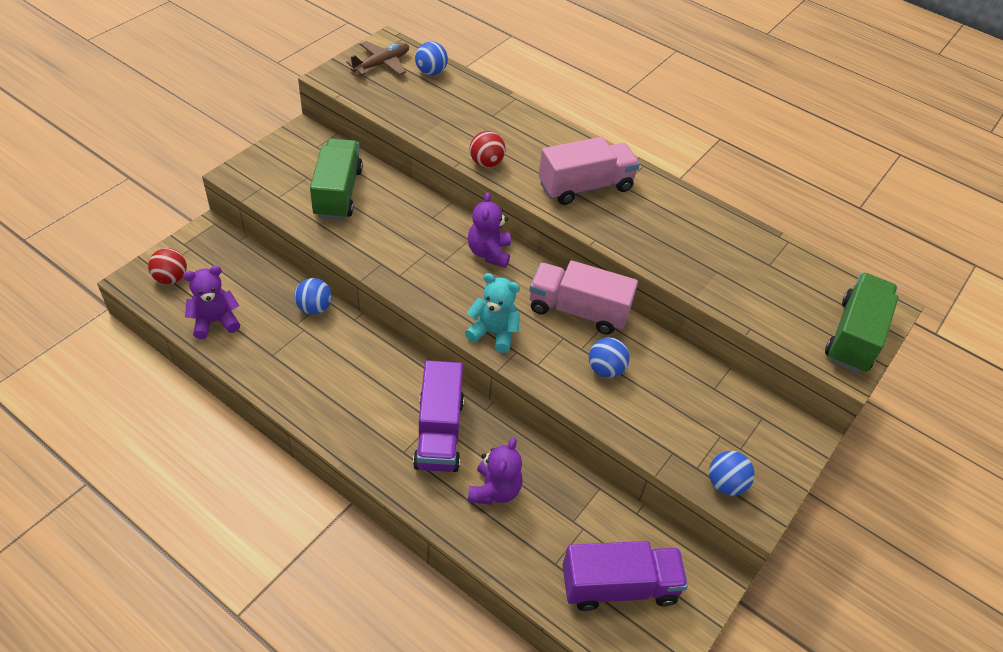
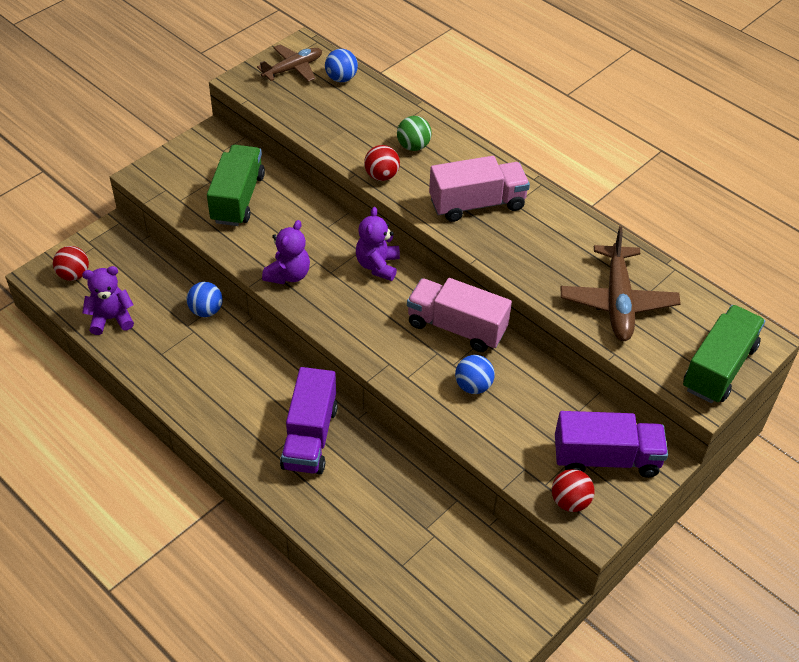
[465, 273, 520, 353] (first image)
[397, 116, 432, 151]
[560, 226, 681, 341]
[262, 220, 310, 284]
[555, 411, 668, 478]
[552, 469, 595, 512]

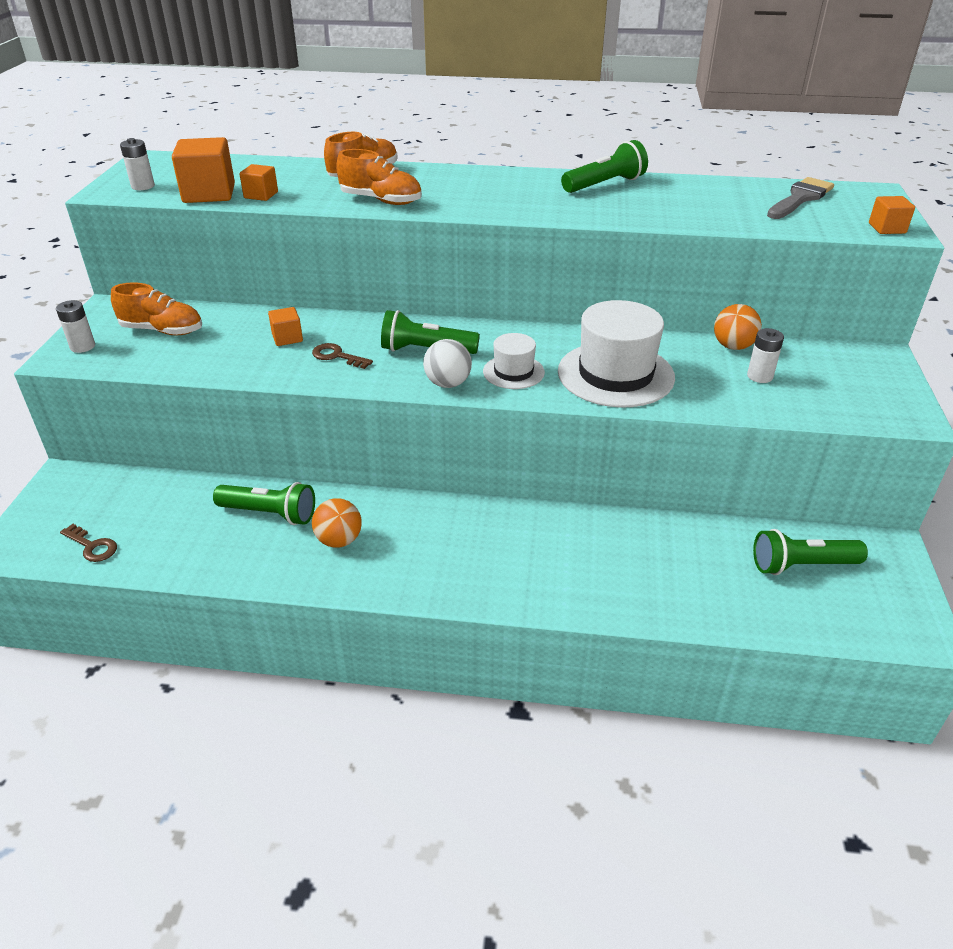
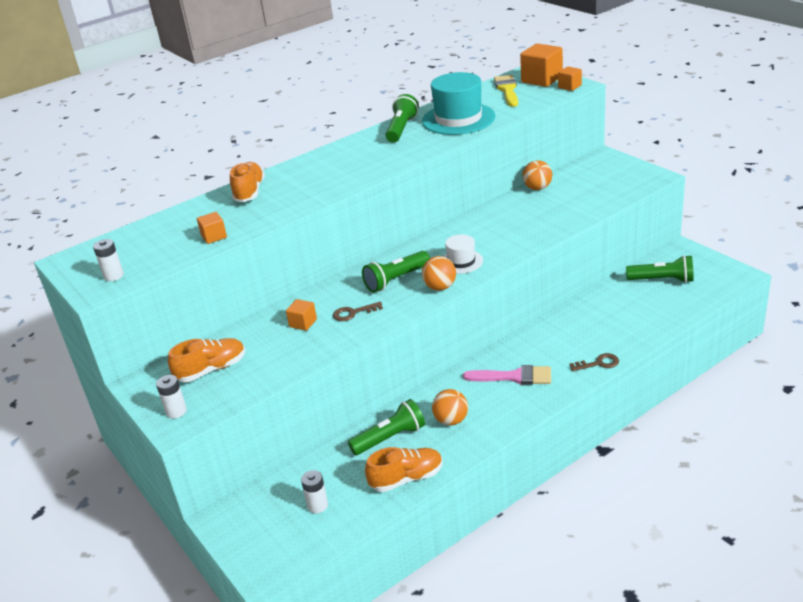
[558, 300, 675, 408] (first image)
[422, 72, 495, 135]
[463, 365, 551, 385]
[570, 353, 619, 371]
[520, 43, 563, 87]
[365, 447, 442, 492]
[301, 470, 328, 513]
[422, 256, 456, 291]
[494, 75, 518, 107]
[626, 255, 694, 283]

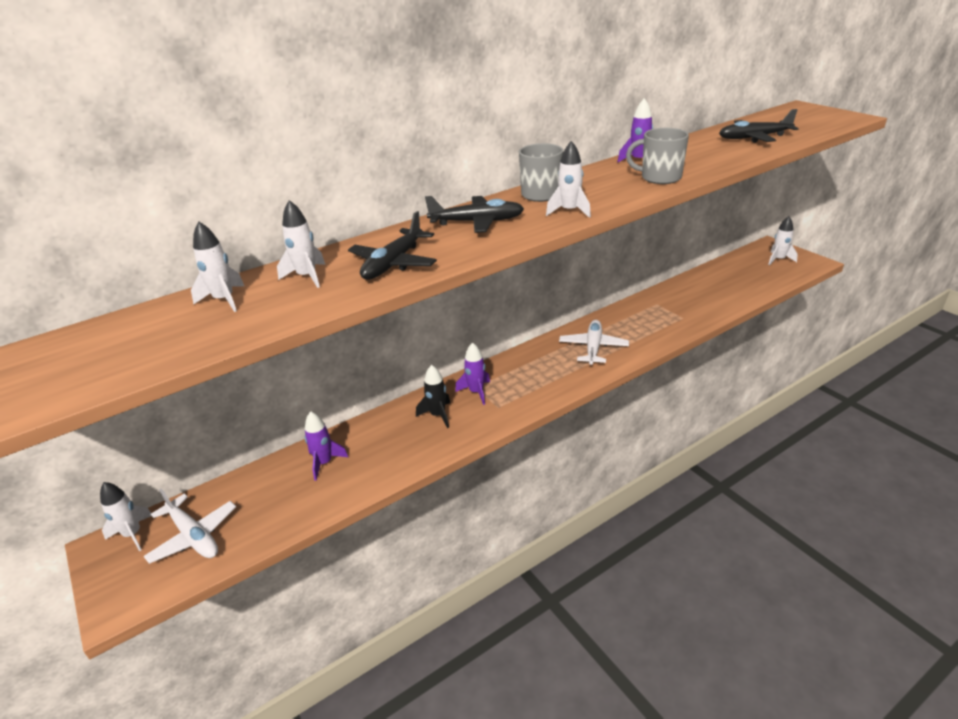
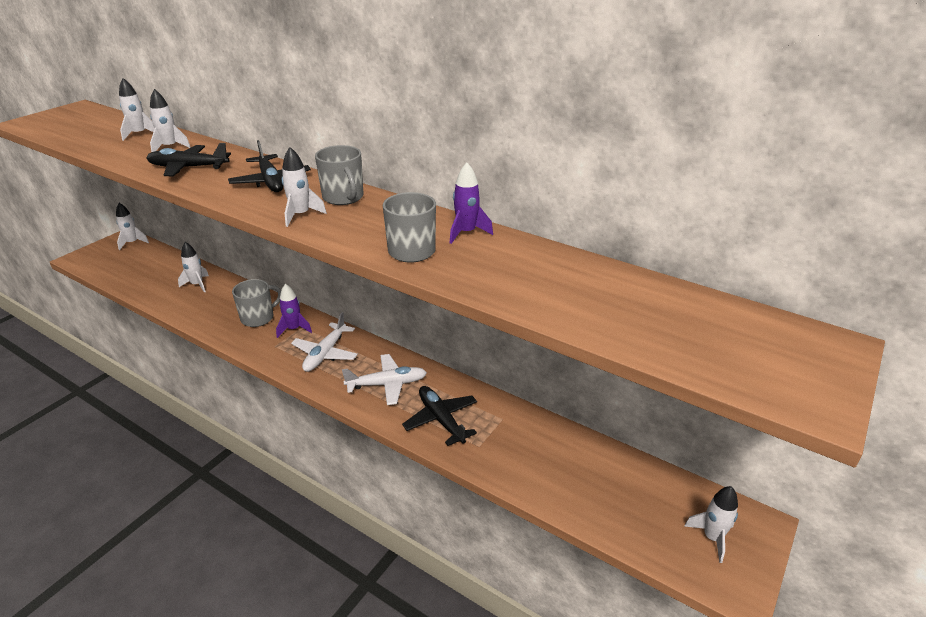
[291, 312, 358, 372]
[402, 386, 477, 446]
[232, 279, 281, 327]
[178, 242, 209, 292]

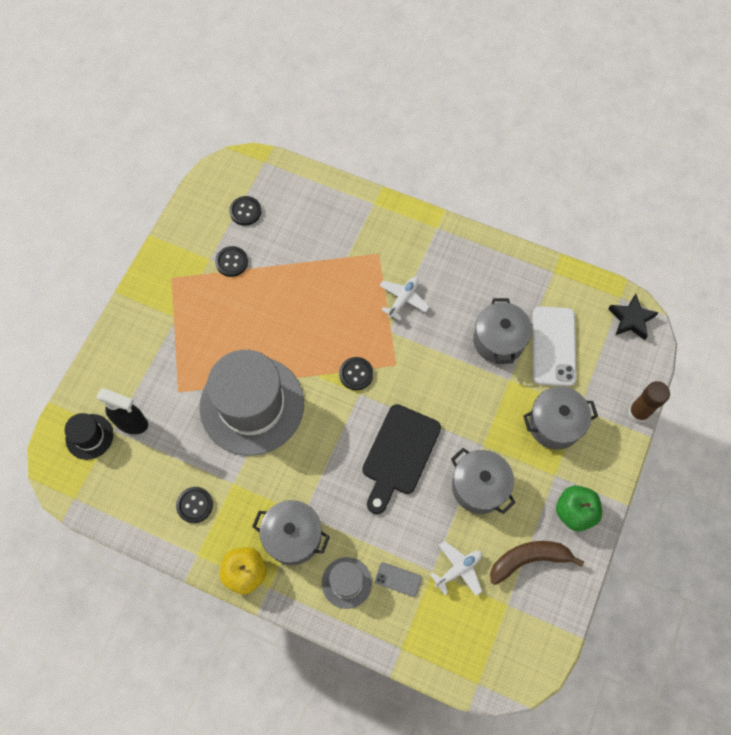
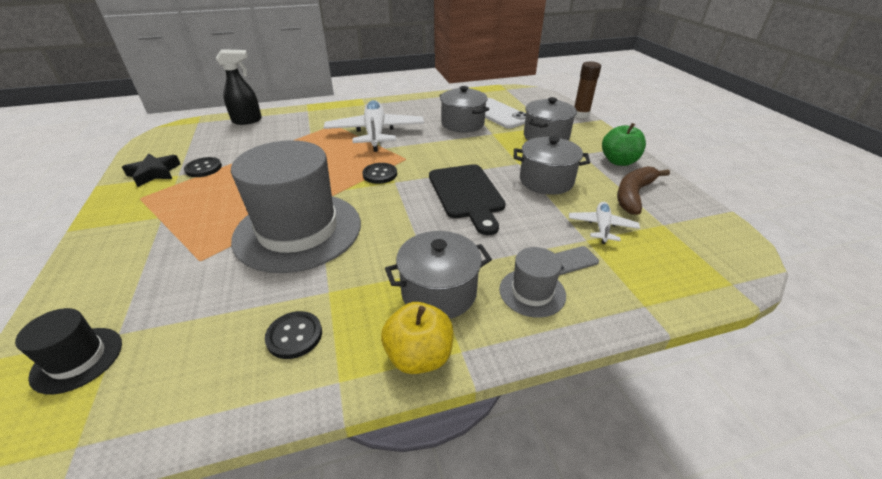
[229, 196, 261, 226] (first image)
[216, 49, 262, 125]
[122, 153, 180, 187]
[324, 100, 424, 152]

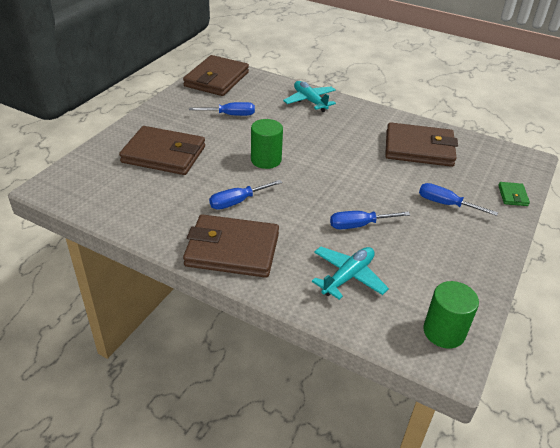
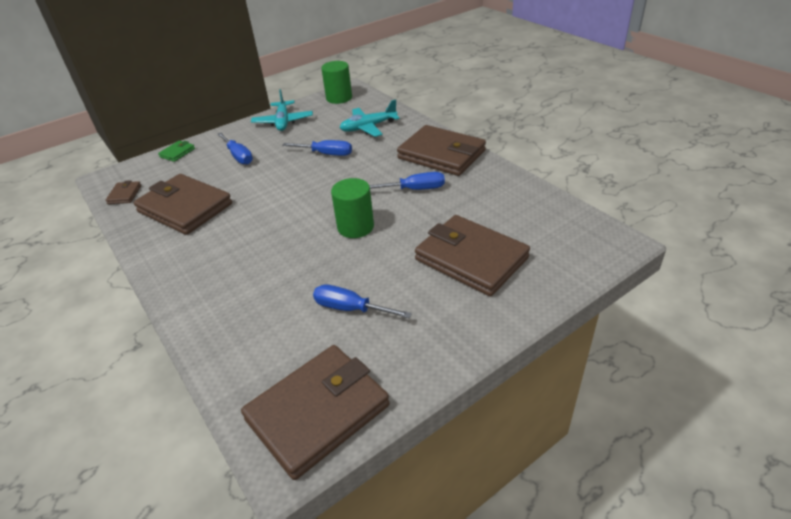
[105, 180, 141, 204]
[251, 89, 313, 131]

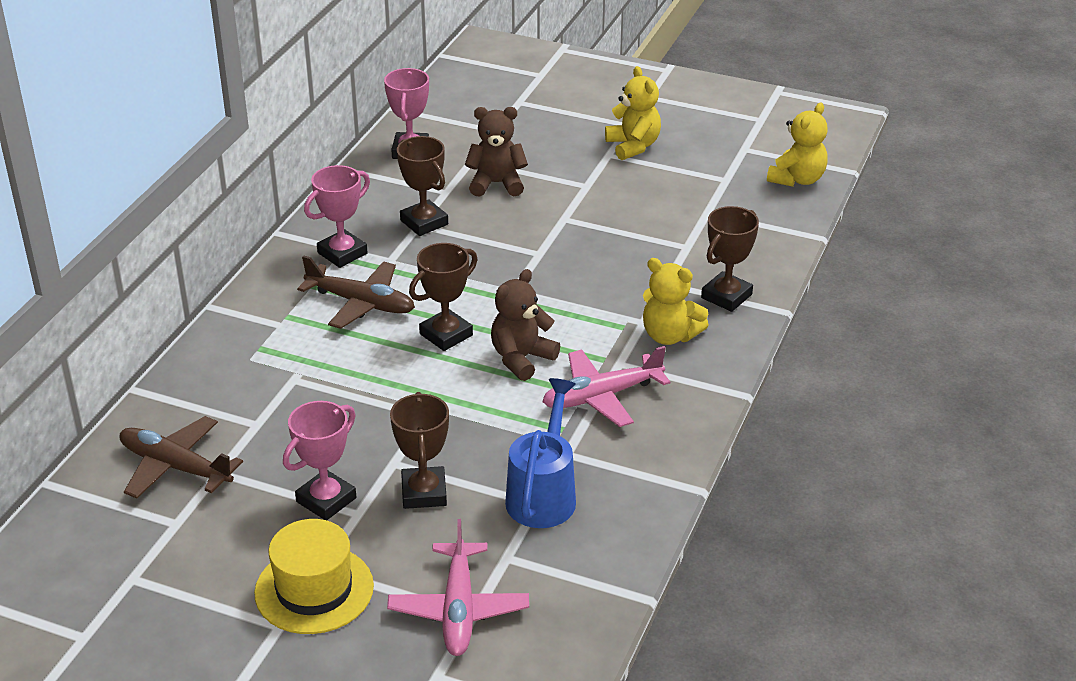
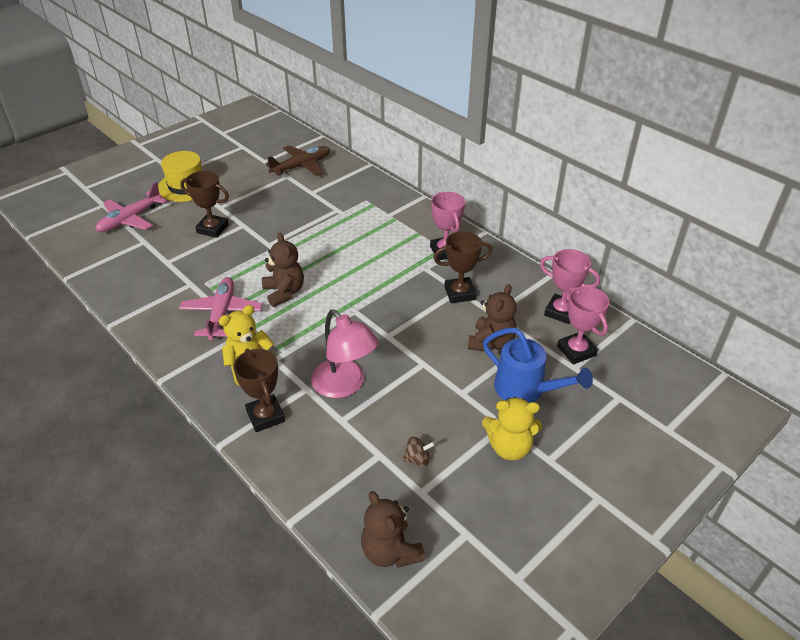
[297, 255, 415, 329] (first image)
[409, 243, 478, 351] (first image)
[311, 309, 379, 398]
[403, 437, 435, 467]
[557, 286, 609, 364]
[483, 328, 593, 403]
[361, 491, 425, 568]
[96, 182, 167, 232]

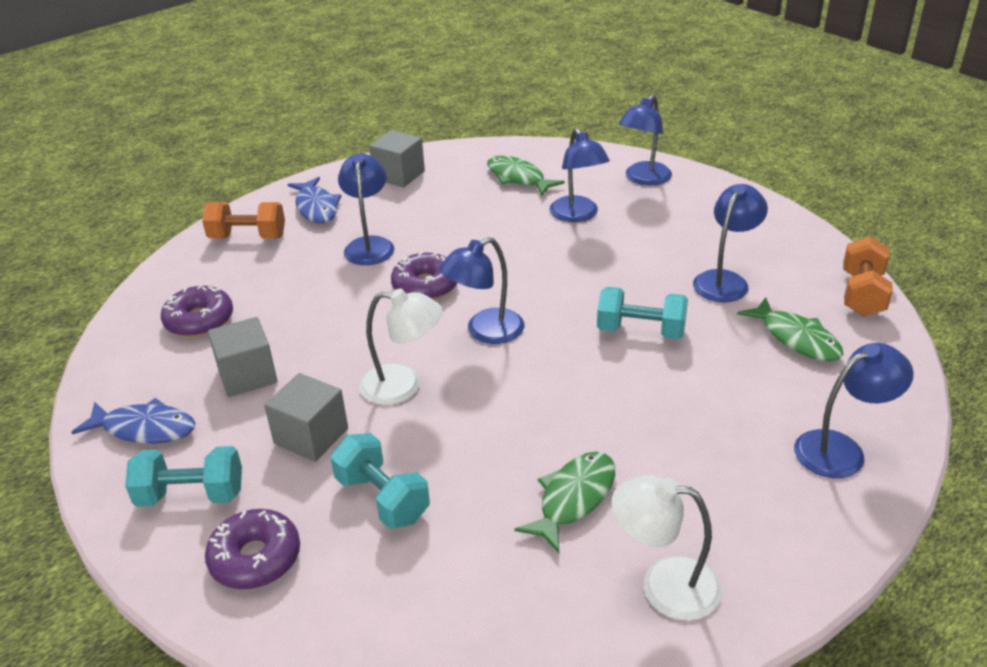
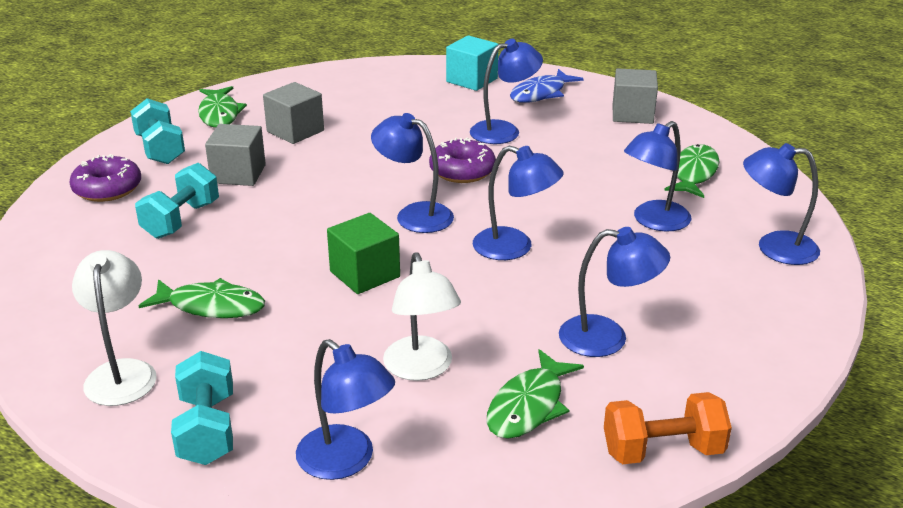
[161, 285, 233, 337] (first image)
[327, 213, 400, 294]
[473, 145, 564, 260]
[383, 252, 461, 381]
[171, 351, 233, 465]
[446, 35, 498, 91]
[198, 86, 247, 128]

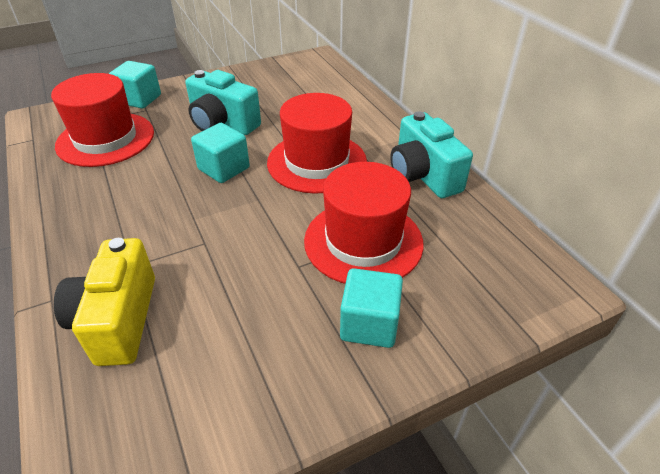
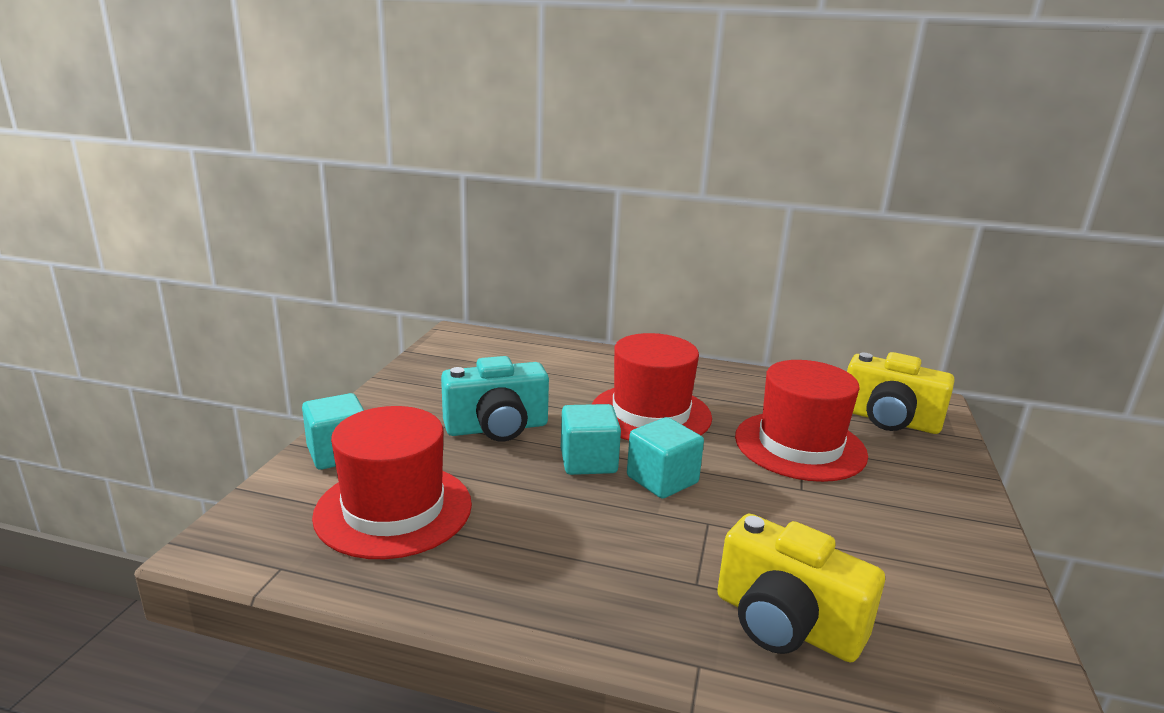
[390, 111, 473, 198] (first image)
[847, 352, 955, 434]
[627, 417, 704, 499]

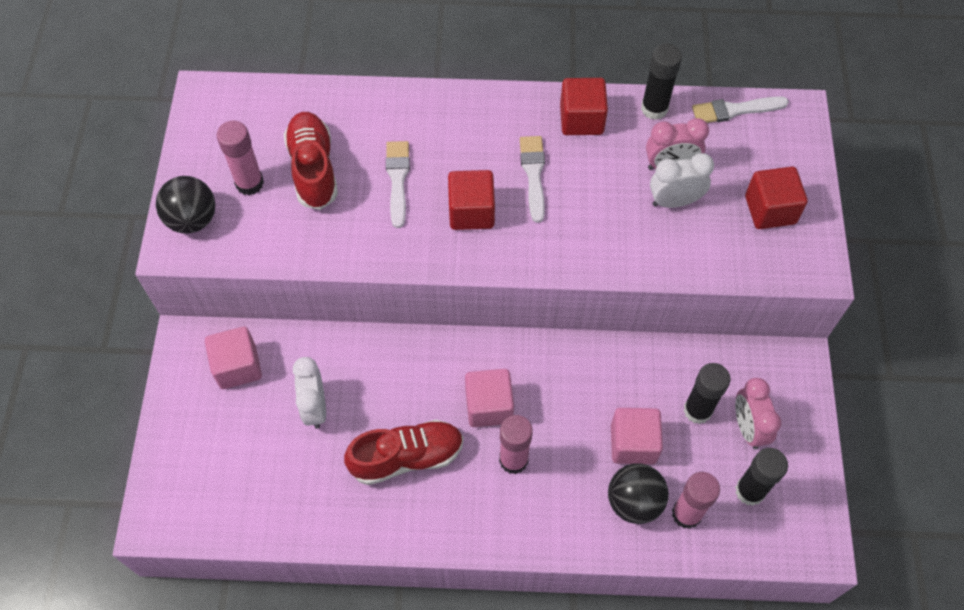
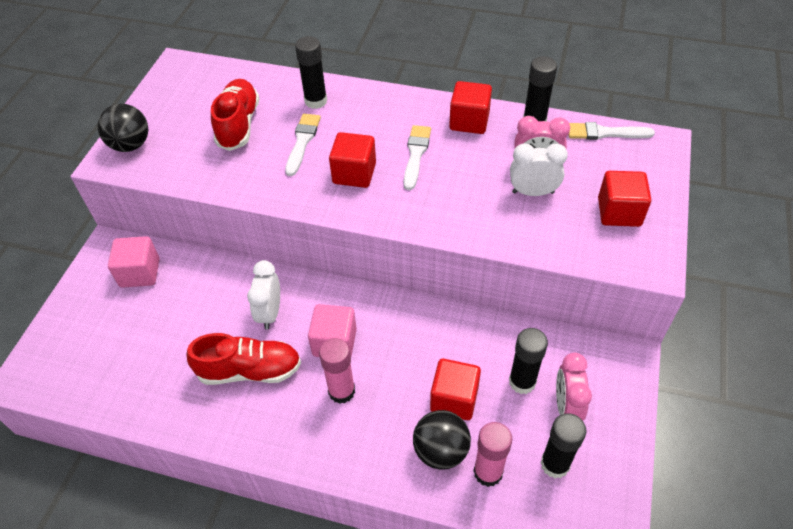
[216, 121, 264, 195] (first image)
[295, 36, 327, 109]
[247, 260, 280, 330]
[430, 359, 481, 420]

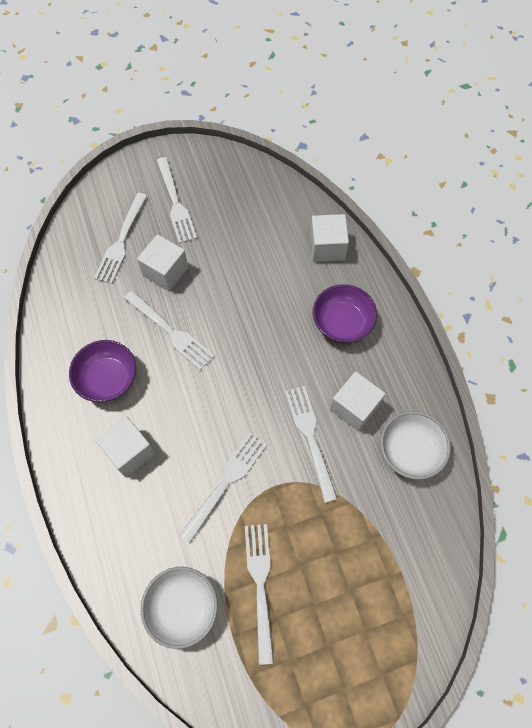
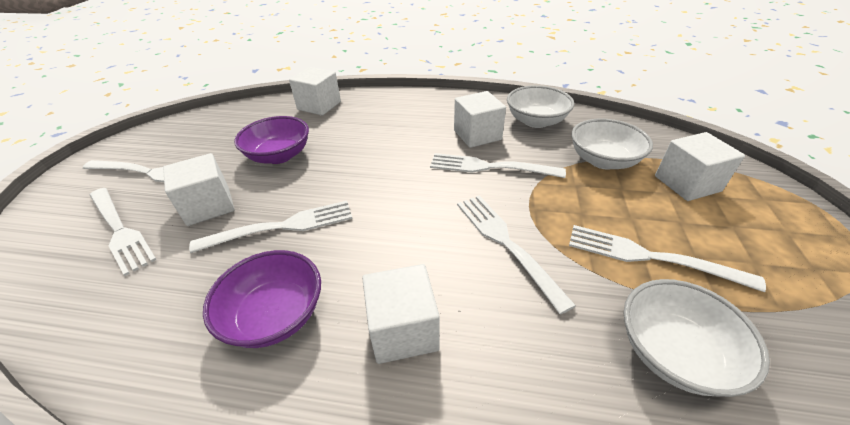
[571, 119, 653, 170]
[655, 132, 745, 201]
[234, 116, 309, 164]

